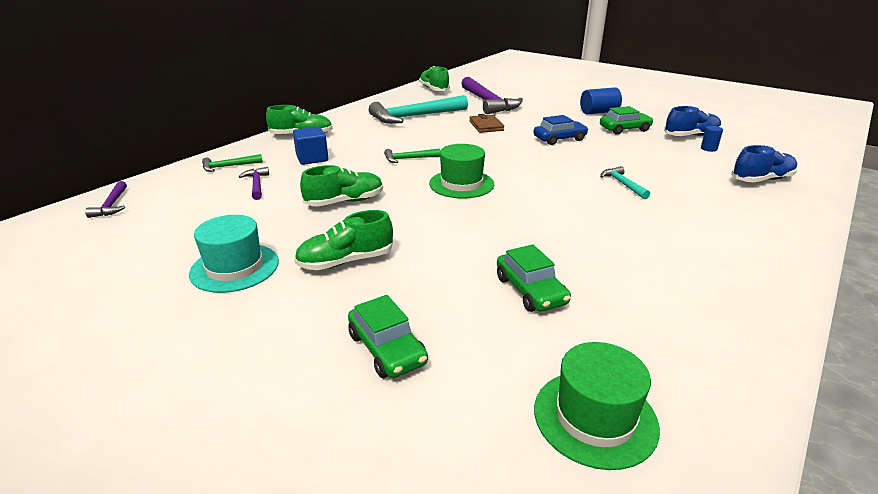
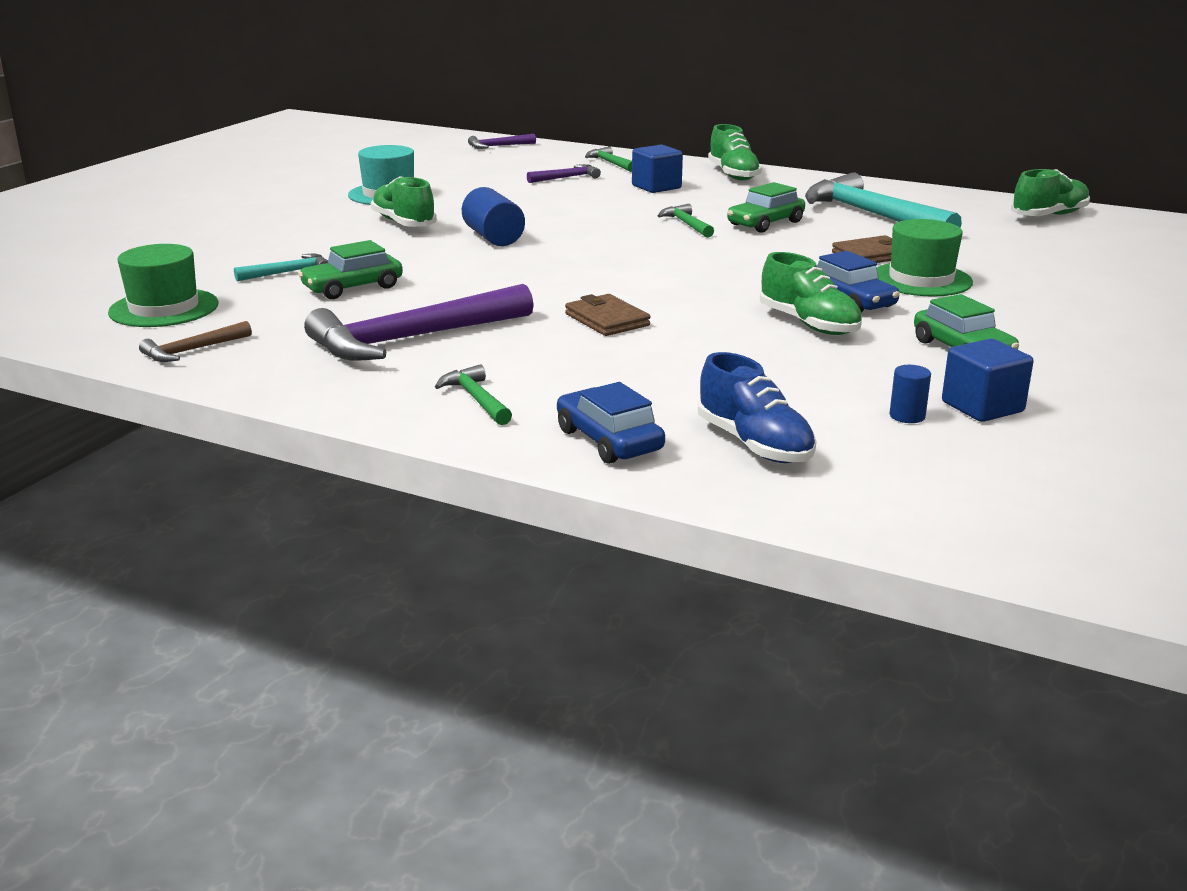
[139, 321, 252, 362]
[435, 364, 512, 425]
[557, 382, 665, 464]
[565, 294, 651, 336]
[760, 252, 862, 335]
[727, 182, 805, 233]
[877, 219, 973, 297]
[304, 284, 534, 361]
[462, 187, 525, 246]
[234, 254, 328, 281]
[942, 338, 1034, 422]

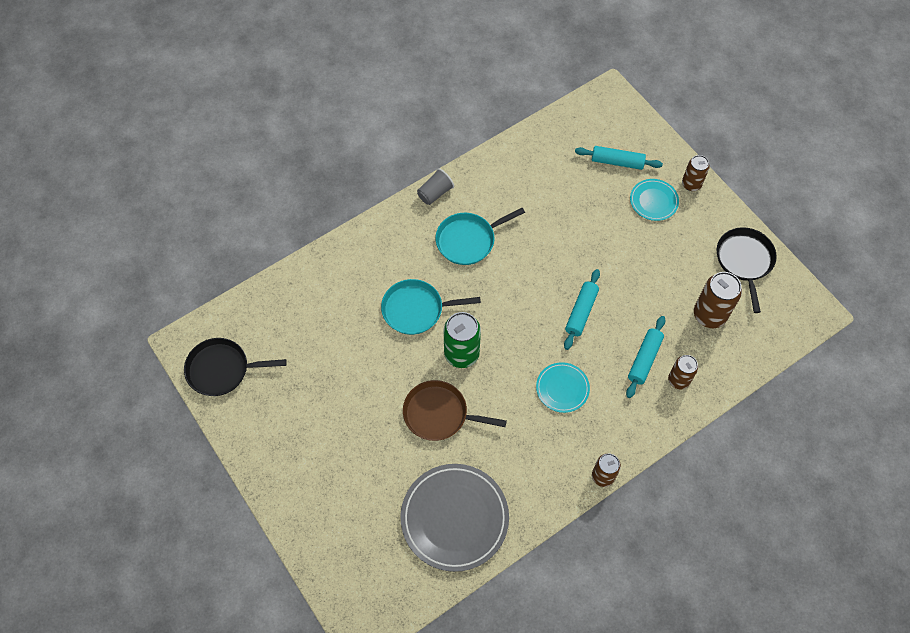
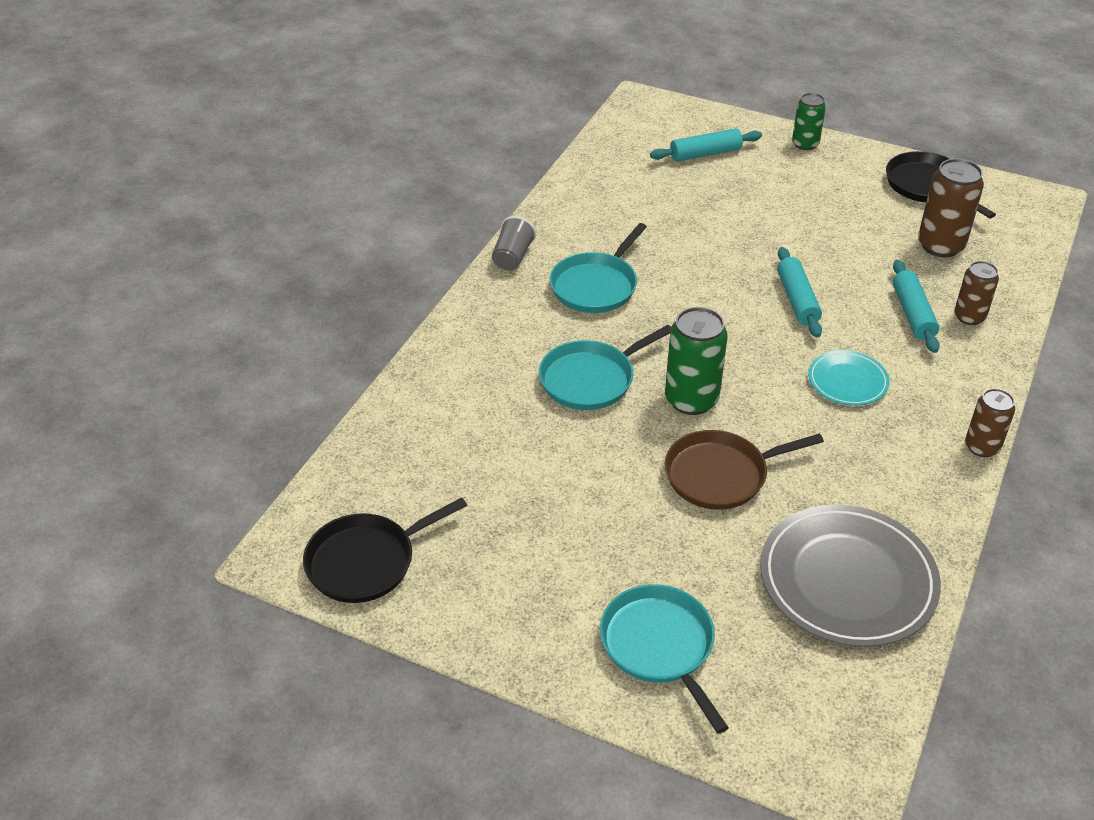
[630, 179, 679, 221] (first image)
[600, 584, 729, 734]
[792, 93, 826, 150]

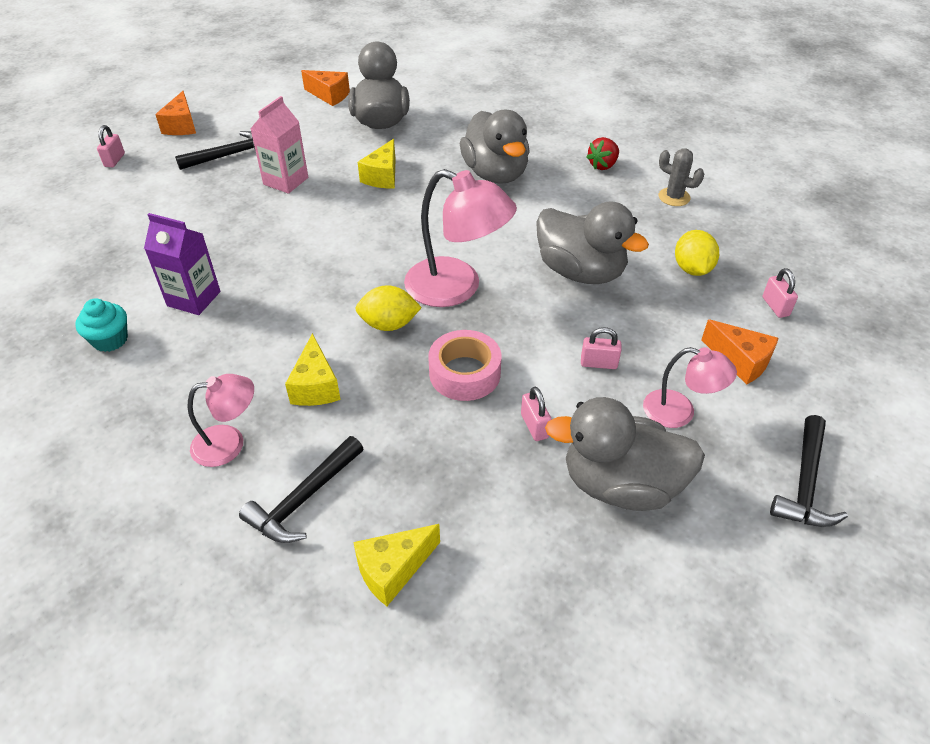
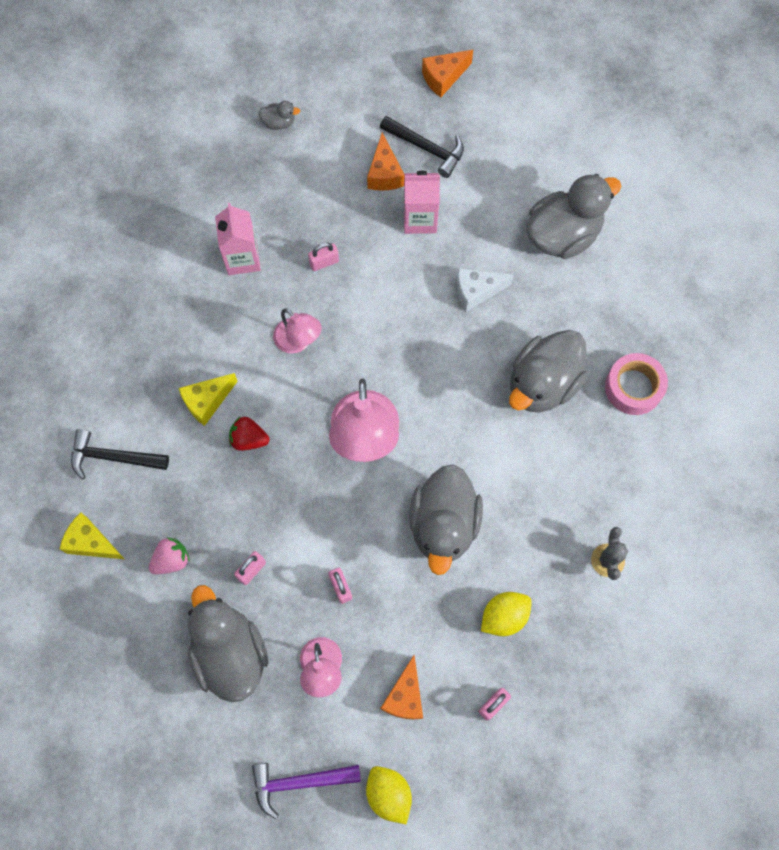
[75, 298, 128, 352] (first image)
[149, 537, 190, 574]
[258, 101, 300, 130]
[308, 242, 339, 271]
[273, 308, 322, 354]
[367, 133, 404, 191]
[366, 766, 412, 824]
[605, 353, 668, 415]
[229, 417, 269, 451]
[215, 203, 261, 275]
[457, 268, 514, 312]
[252, 763, 361, 819]

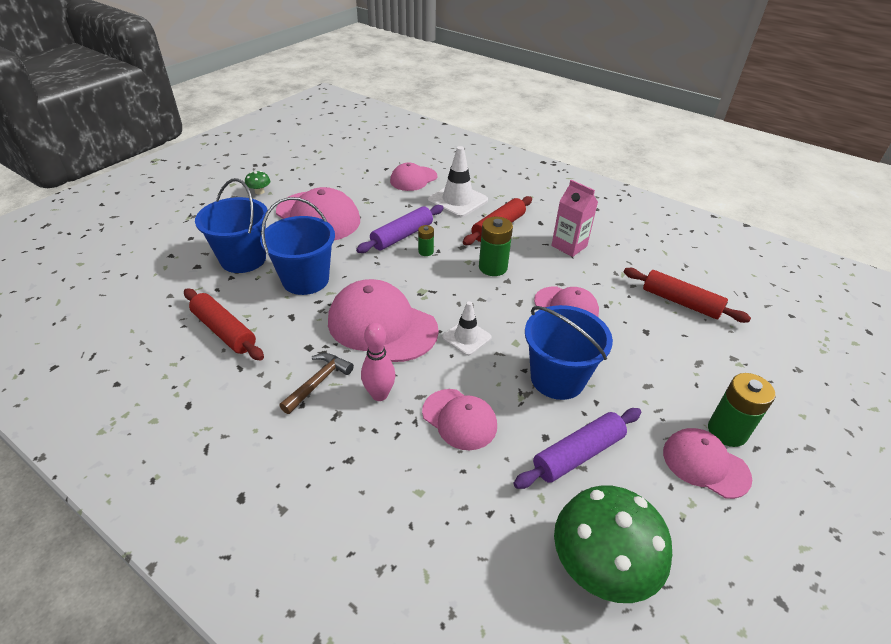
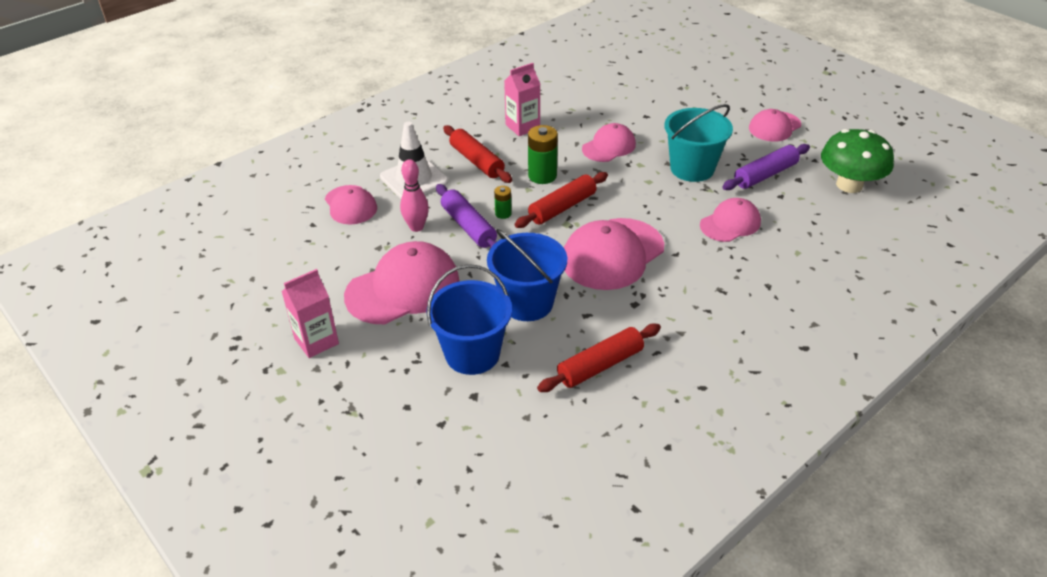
[279, 353, 354, 414] (first image)
[442, 301, 492, 356] (first image)
[708, 373, 775, 447] (first image)
[400, 159, 429, 232]
[514, 172, 608, 228]
[282, 269, 339, 358]
[664, 104, 733, 182]
[722, 144, 810, 190]

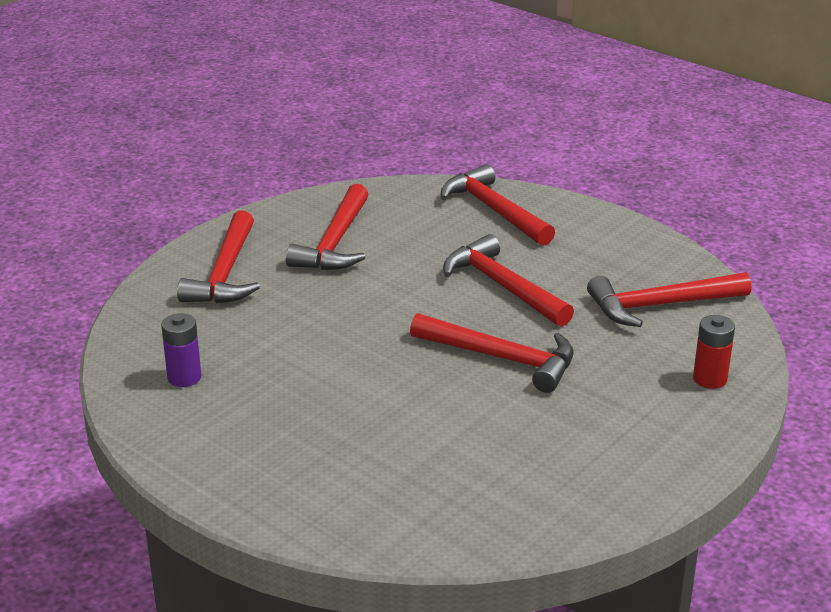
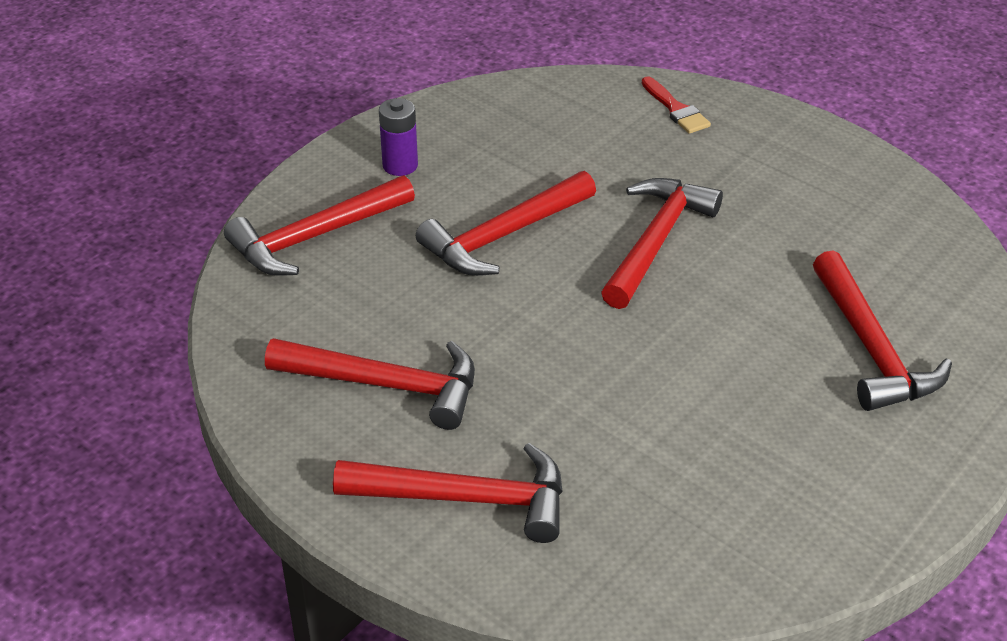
[379, 98, 418, 176]
[813, 251, 952, 411]
[642, 76, 711, 134]

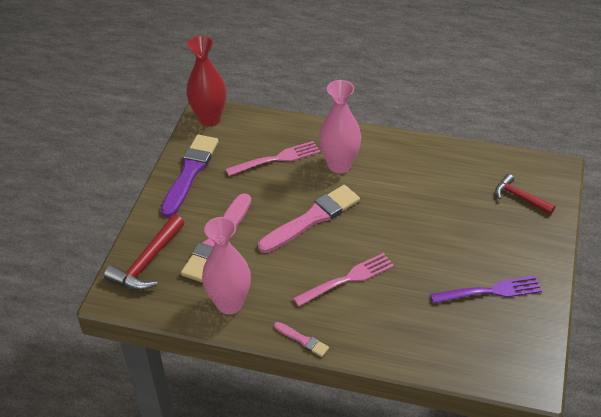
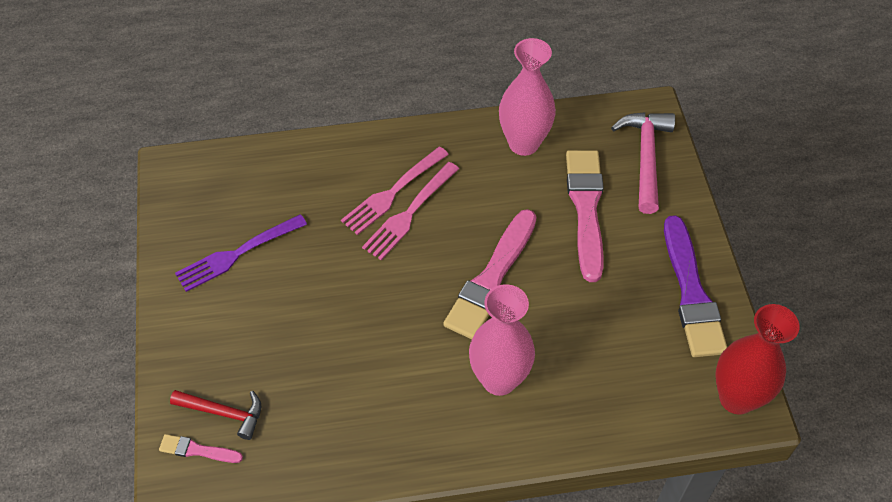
[341, 146, 449, 235]
[159, 434, 243, 463]
[611, 112, 675, 214]

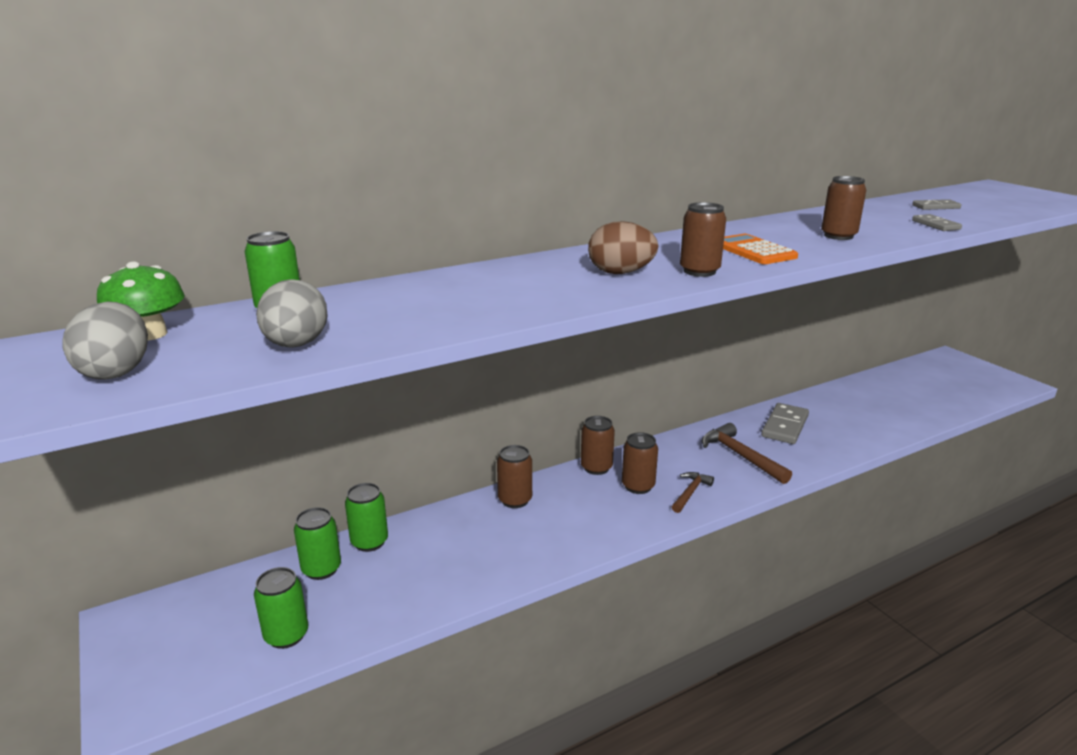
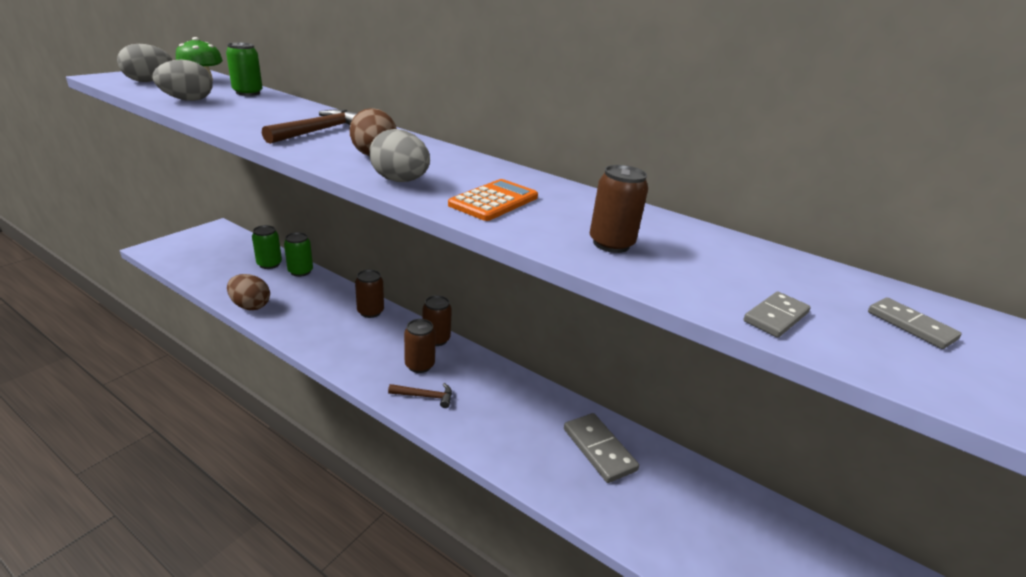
[254, 567, 308, 649] (first image)
[227, 274, 270, 310]
[262, 109, 357, 144]
[369, 129, 430, 182]
[564, 413, 639, 483]

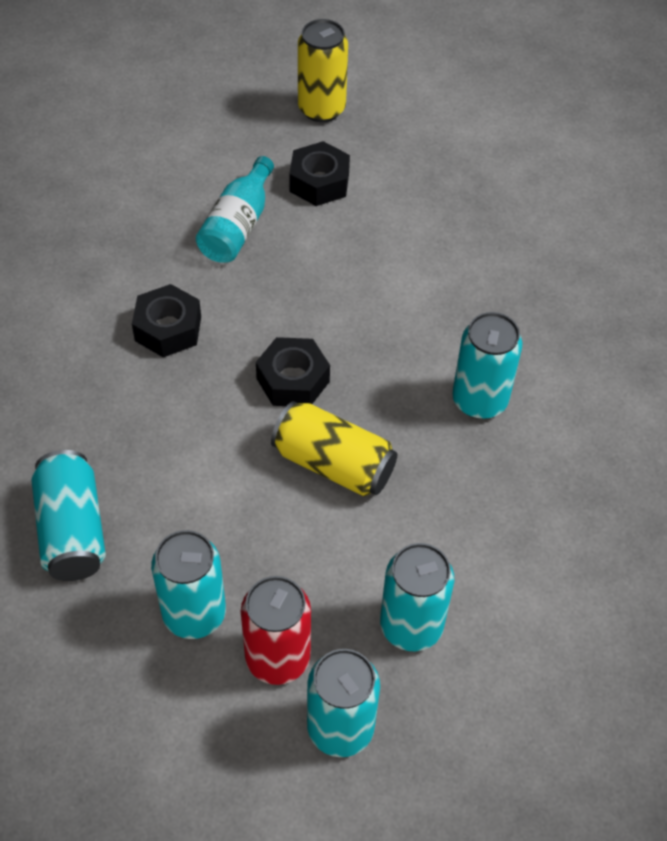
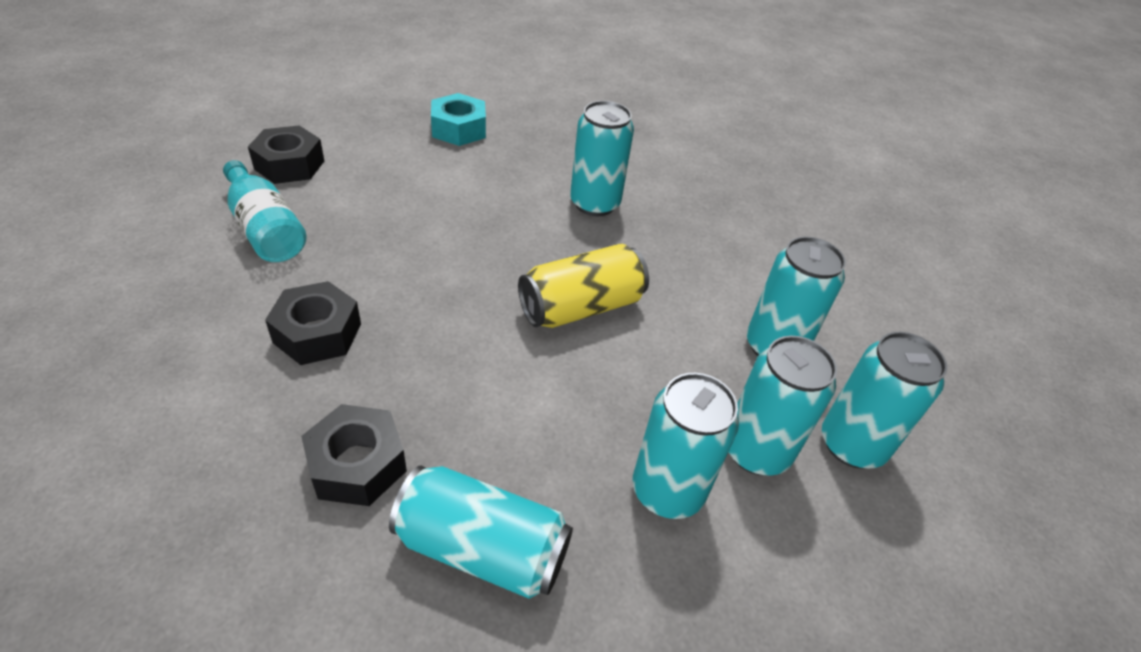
[298, 19, 348, 122] (first image)
[431, 93, 486, 146]
[301, 404, 407, 506]
[729, 336, 837, 476]

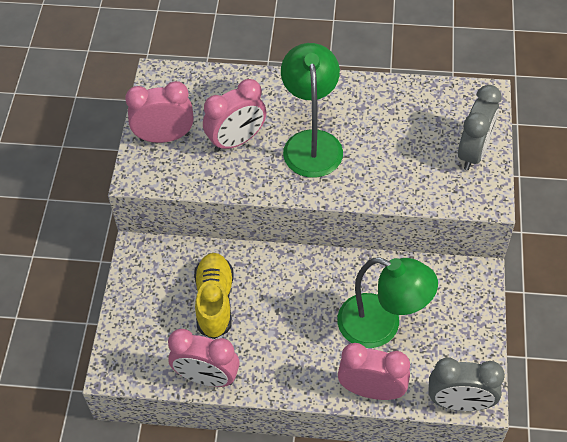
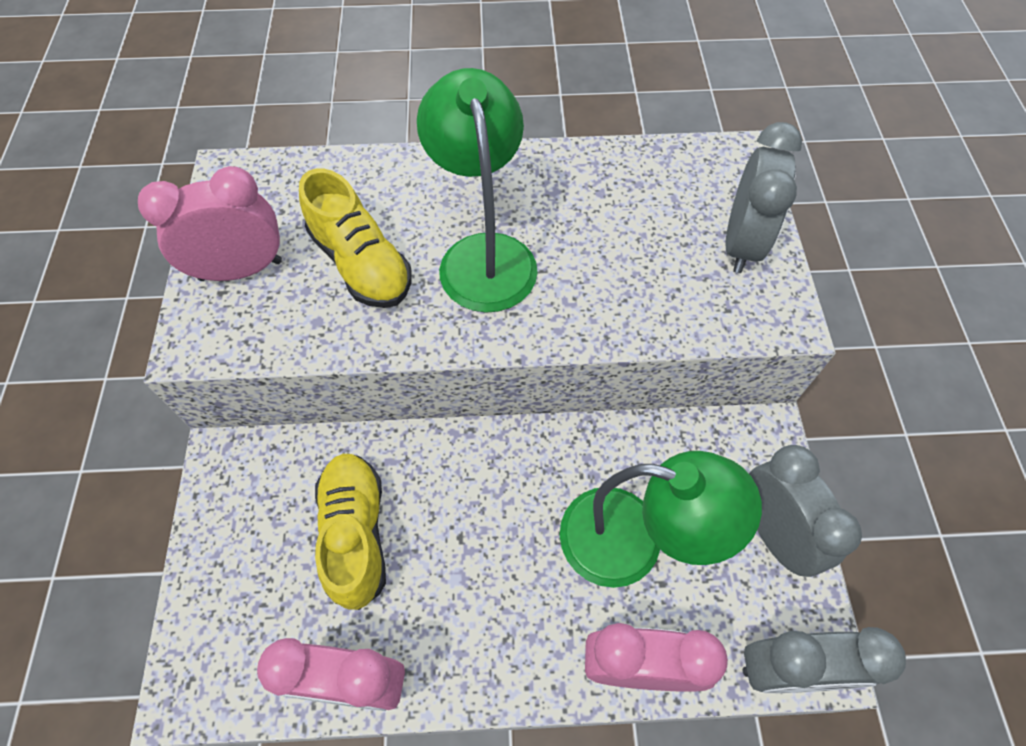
[749, 445, 862, 577]
[299, 169, 412, 308]

